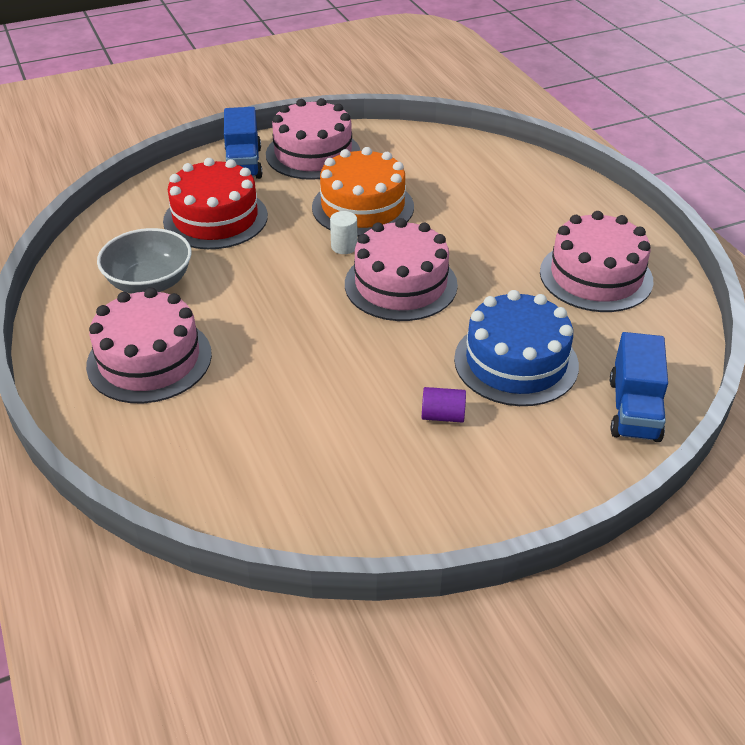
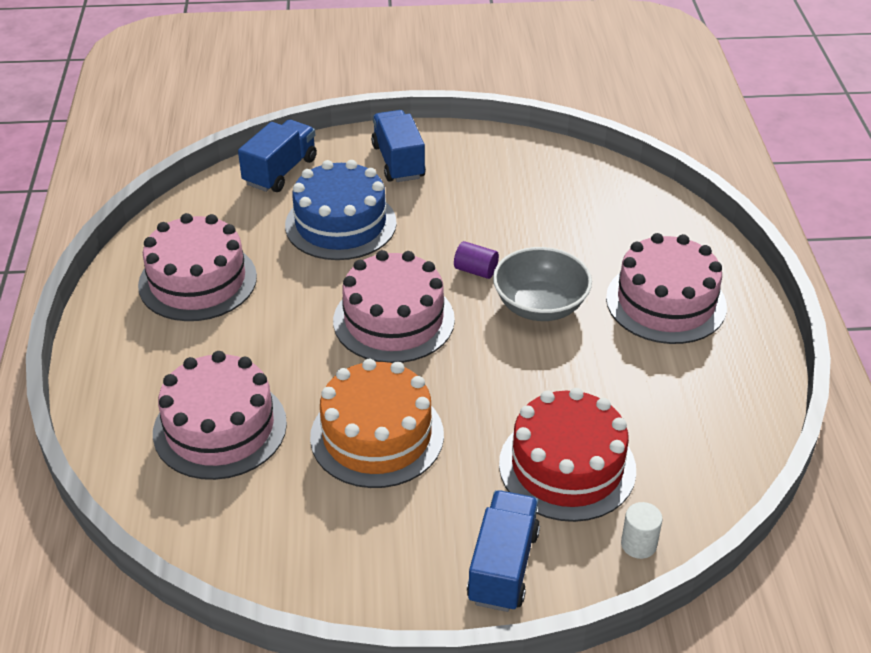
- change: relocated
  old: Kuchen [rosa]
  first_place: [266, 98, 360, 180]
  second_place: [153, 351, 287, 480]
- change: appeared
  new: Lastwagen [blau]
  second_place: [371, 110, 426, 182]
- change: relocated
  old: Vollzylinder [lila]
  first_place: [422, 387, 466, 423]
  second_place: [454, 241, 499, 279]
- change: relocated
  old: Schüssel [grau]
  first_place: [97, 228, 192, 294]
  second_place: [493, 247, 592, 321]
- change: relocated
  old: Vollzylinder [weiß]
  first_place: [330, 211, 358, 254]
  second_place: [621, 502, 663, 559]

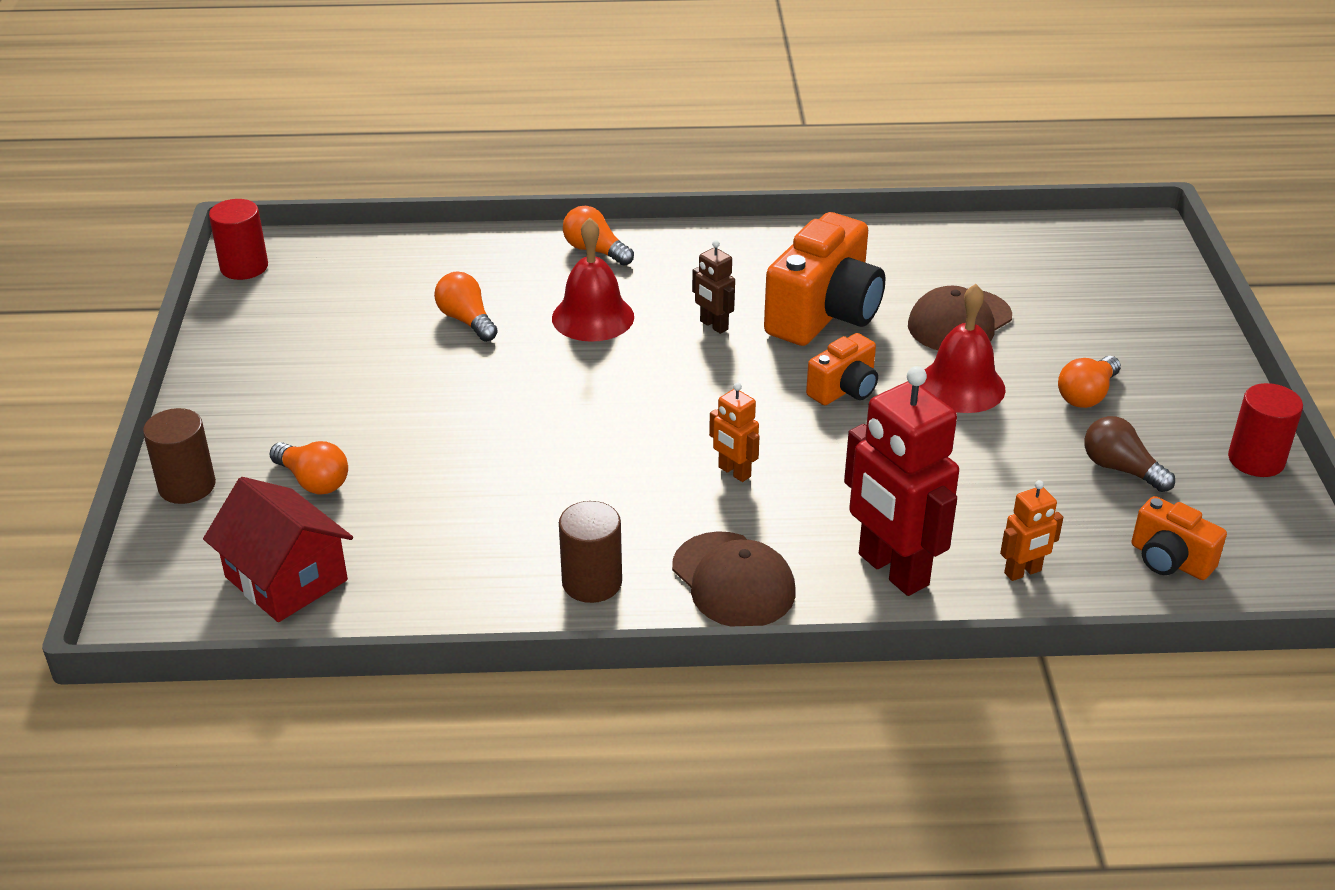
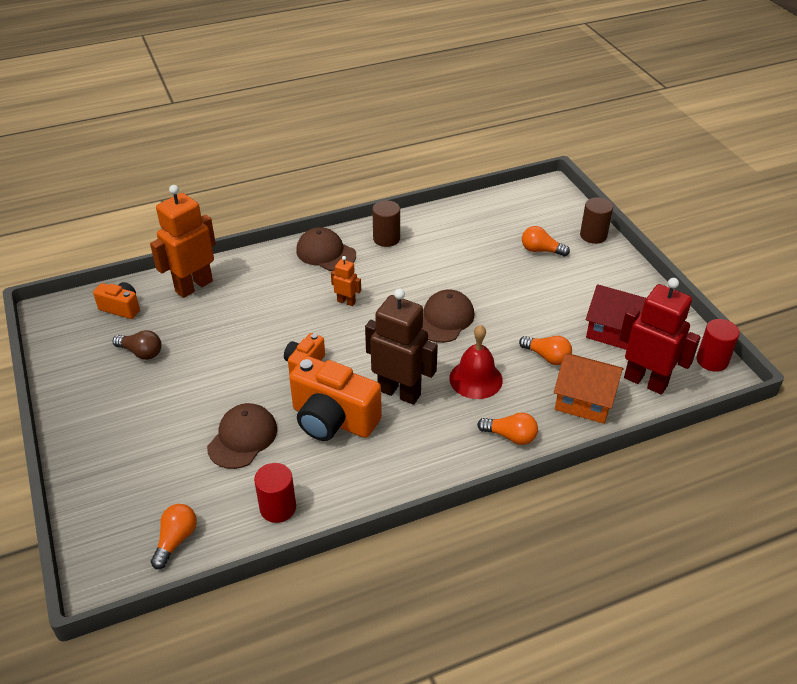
- change: size
  old: Roboter [orange]
  first_place: [1000, 480, 1063, 581]
  second_place: [150, 185, 216, 298]
  factor: 2.11
- change: relocated
  old: Glühbirne [orange]
  first_place: [1058, 356, 1121, 408]
  second_place: [151, 504, 197, 569]
- change: relocated
  old: Vollzylinder [rot]
  first_place: [1228, 383, 1303, 477]
  second_place: [254, 463, 296, 523]
- change: spun
  old: Kamera [orange]
  first_place: [764, 212, 885, 346]
  second_place: [289, 356, 382, 441]
  degrees: -75
- change: size
  old: Roboter [braun]
  first_place: [692, 240, 735, 334]
  second_place: [365, 288, 438, 405]
  factor: 2.11
- change: appeared
  new: Kappe [braun]
  second_place: [422, 289, 474, 343]
- change: appeared
  new: Haus [orange]
  second_place: [554, 353, 624, 424]
- change: relocated
  old: Haus [rot]
  first_place: [203, 477, 353, 622]
  second_place: [586, 284, 646, 350]
- change: relocated
  old: Roboter [rot]
  first_place: [844, 366, 959, 596]
  second_place: [619, 278, 701, 395]
- change: missing
  old: Glocke [rot]
  first_place: [921, 284, 1006, 413]

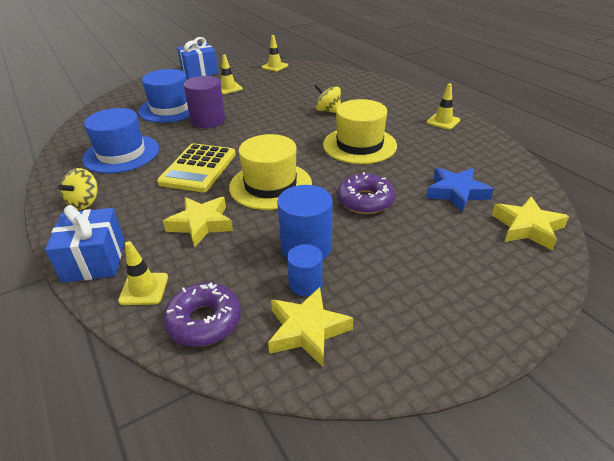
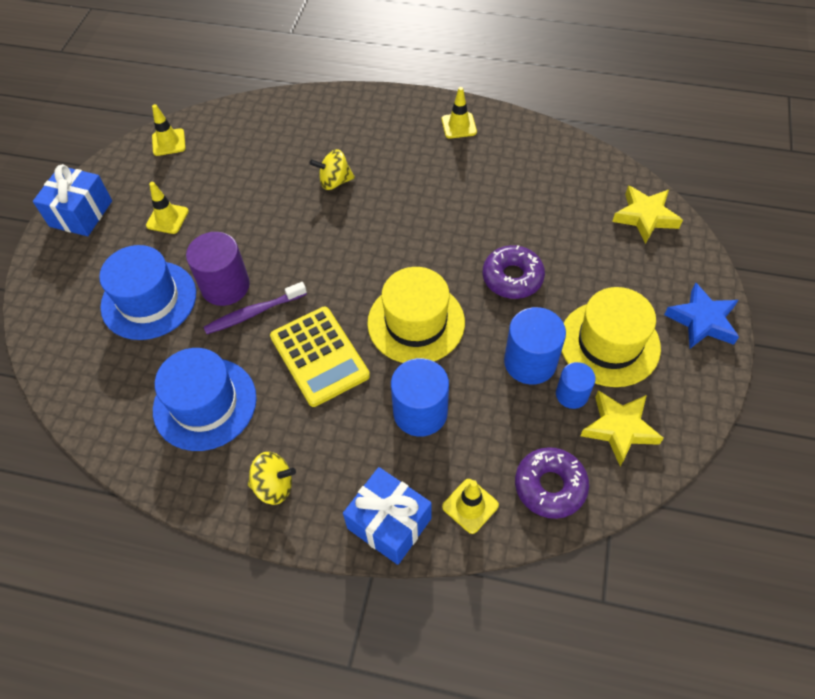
- change: appeared
  new: Zahnbürste [lila]
  second_place: [204, 282, 307, 334]
- change: spun
  old: Kreisel [gelb]
  first_place: [58, 168, 98, 210]
  second_place: [248, 452, 296, 505]
  degrees: -60
- change: exchanged
  old: Stern [gelb]
  new: Vollzylinder [blau]
  first_place: [163, 197, 233, 248]
  second_place: [391, 358, 449, 437]
- change: relocated
  old: Hut [gelb]
  first_place: [323, 99, 397, 164]
  second_place: [561, 287, 661, 387]
- change: relocated
  old: Stern [blau]
  first_place: [426, 167, 494, 213]
  second_place: [664, 282, 739, 349]

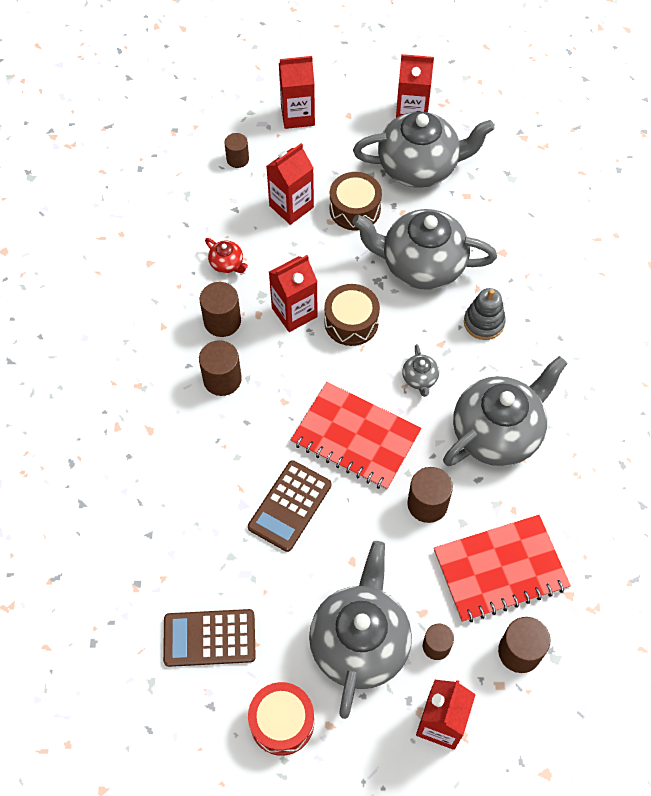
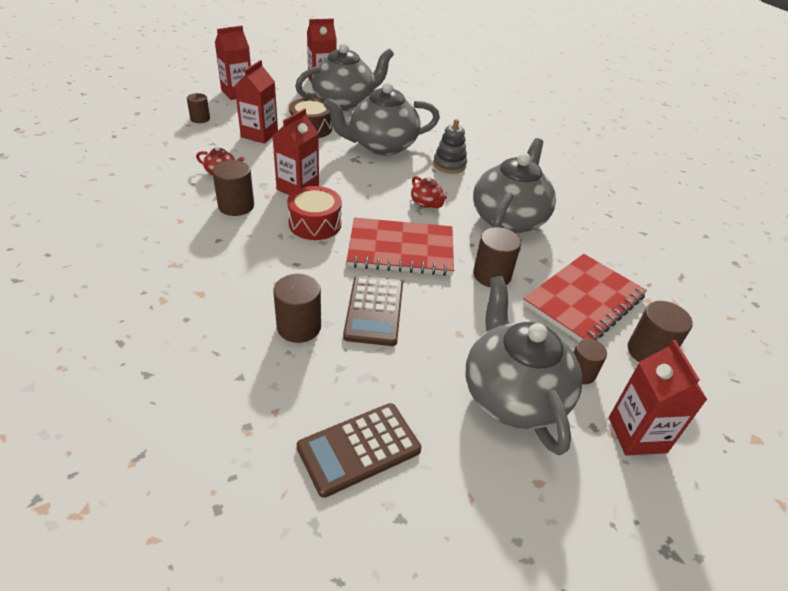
- change: relocated
  old: Vollzylinder [braun]
  first_place: [199, 340, 242, 396]
  second_place: [273, 274, 321, 343]
- change: relocated
  old: Trommel [rot]
  first_place: [248, 682, 314, 756]
  second_place: [287, 186, 342, 240]
- change: colour
  old: Teekanne [grau]
  new: Teekanne [rot]
  first_place: [402, 344, 439, 397]
  second_place: [411, 176, 447, 208]
- change: missing
  old: Trommel [braun]
  first_place: [324, 284, 380, 346]

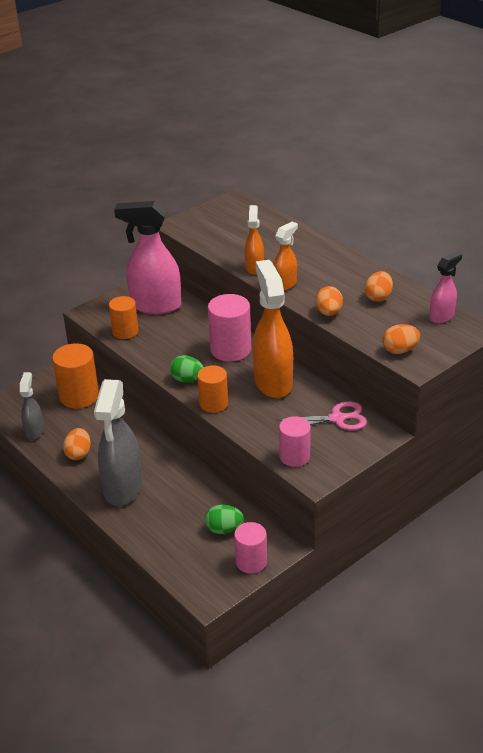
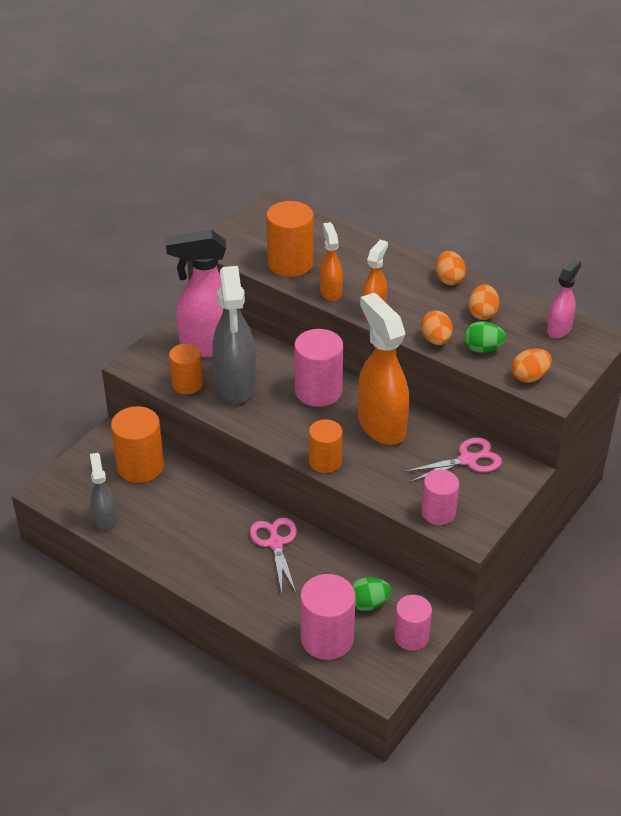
- change: relocated
  old: Sprühflasche [grau]
  first_place: [94, 379, 142, 506]
  second_place: [212, 266, 256, 404]
- change: appeared
  new: Schere [rosa]
  second_place: [250, 517, 297, 594]
- change: appeared
  new: Vollzylinder [orange]
  second_place: [266, 201, 314, 277]
- change: appeared
  new: Vollzylinder [rosa]
  second_place: [300, 574, 356, 660]
- change: relocated
  old: Ei [orange]
  first_place: [63, 428, 91, 460]
  second_place: [436, 251, 466, 285]
- change: relocated
  old: Ei [grün]
  first_place: [170, 355, 204, 382]
  second_place: [464, 321, 506, 353]

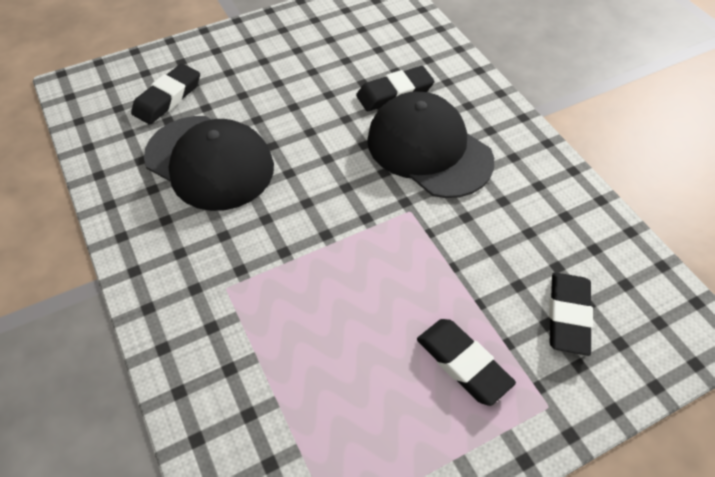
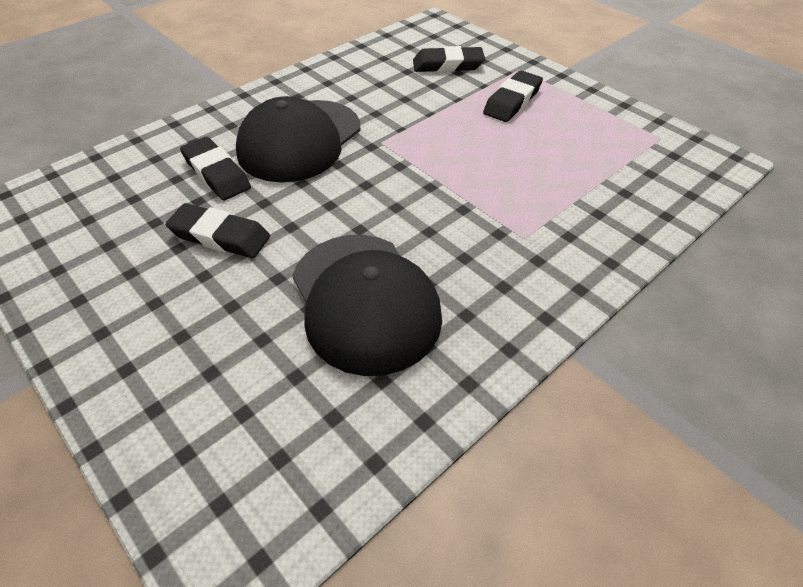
- change: relocated
  old: Radiergummi [schwarz]
  first_place: [131, 63, 200, 125]
  second_place: [165, 203, 270, 258]
- change: spun
  old: Kappe [schwarz]
  first_place: [144, 116, 274, 211]
  second_place: [292, 235, 442, 376]
  degrees: 135

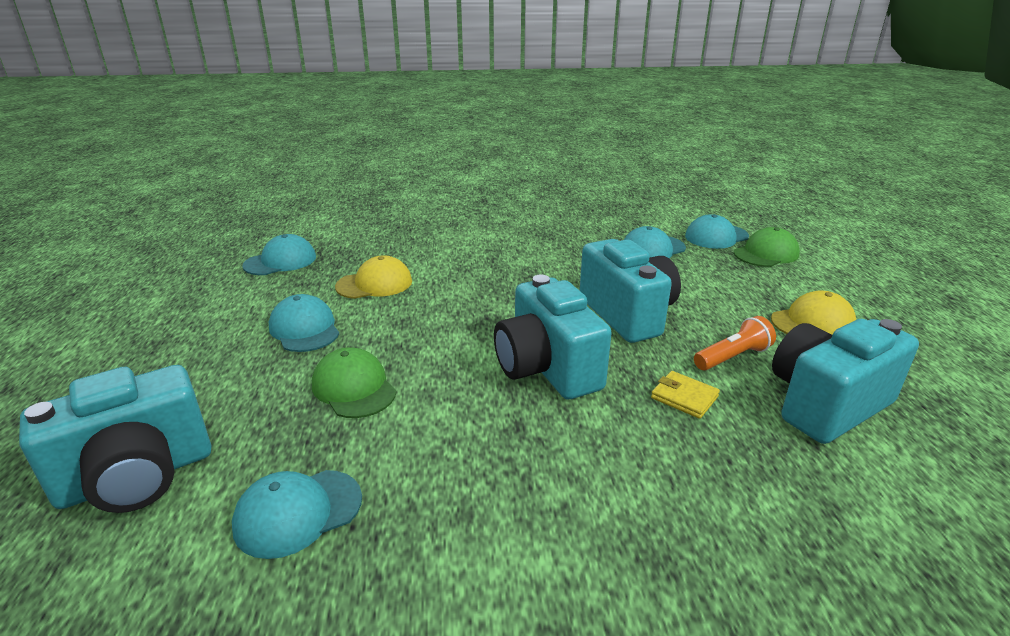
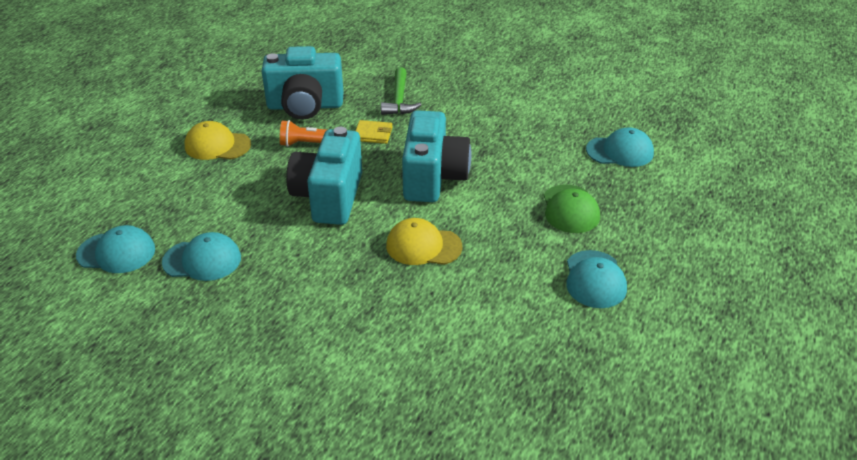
- change: spun
  old: Geldbörse [gelb]
  first_place: [651, 371, 720, 419]
  second_place: [355, 120, 393, 144]
  degrees: -60
- change: appeared
  new: Hammer [grün]
  second_place: [381, 67, 422, 115]
- change: relocated
  old: Kappe [gelb]
  first_place: [335, 255, 412, 299]
  second_place: [386, 218, 462, 265]
- change: missing
  old: Kamera [türkis]
  first_place: [19, 365, 212, 513]
- change: missing
  old: Kappe [türkis]
  first_place: [242, 234, 316, 275]
- change: missing
  old: Kappe [grün]
  first_place: [734, 227, 800, 267]

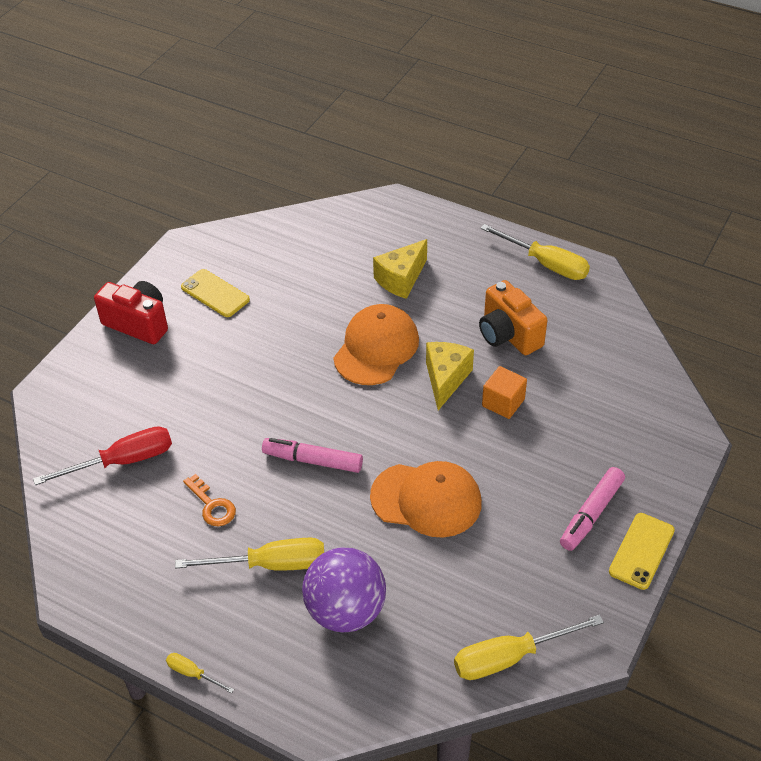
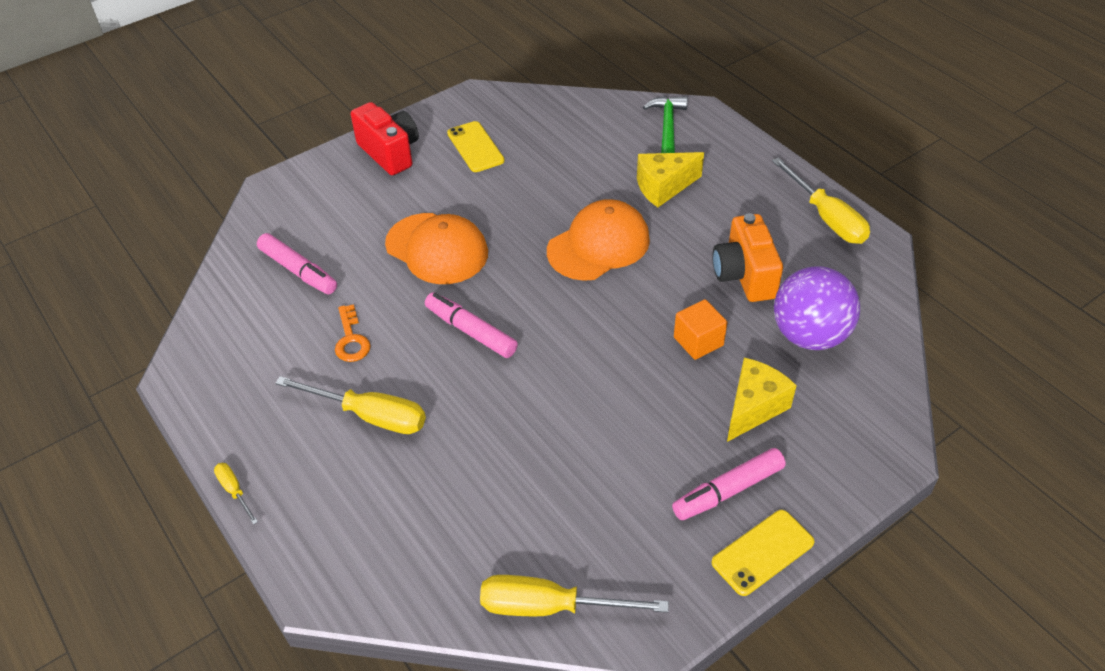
- change: exchanged
  old: Schraubenzieher [rot]
  new: Filzstift [rosa]
  first_place: [33, 426, 172, 485]
  second_place: [257, 233, 337, 294]
- change: relocated
  old: Kappe [orange]
  first_place: [370, 461, 482, 538]
  second_place: [385, 213, 488, 284]
- change: appeared
  new: Hammer [grün]
  second_place: [643, 96, 688, 153]
- change: relocated
  old: Käse [gelb]
  first_place: [426, 342, 474, 411]
  second_place: [727, 357, 797, 442]
- change: relocated
  old: Ball [lila]
  first_place: [302, 547, 386, 632]
  second_place: [774, 266, 860, 350]

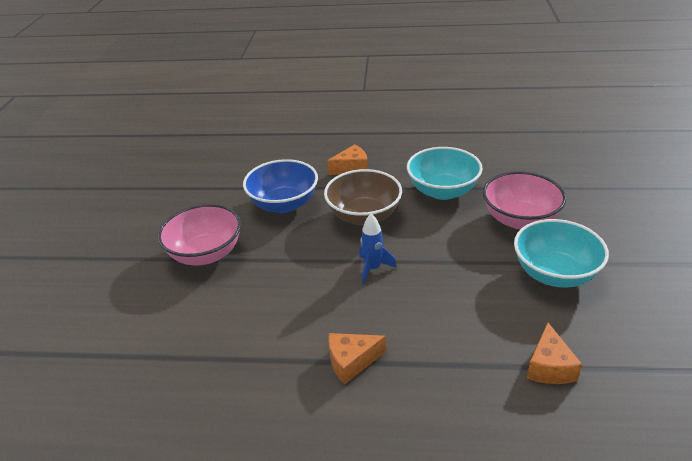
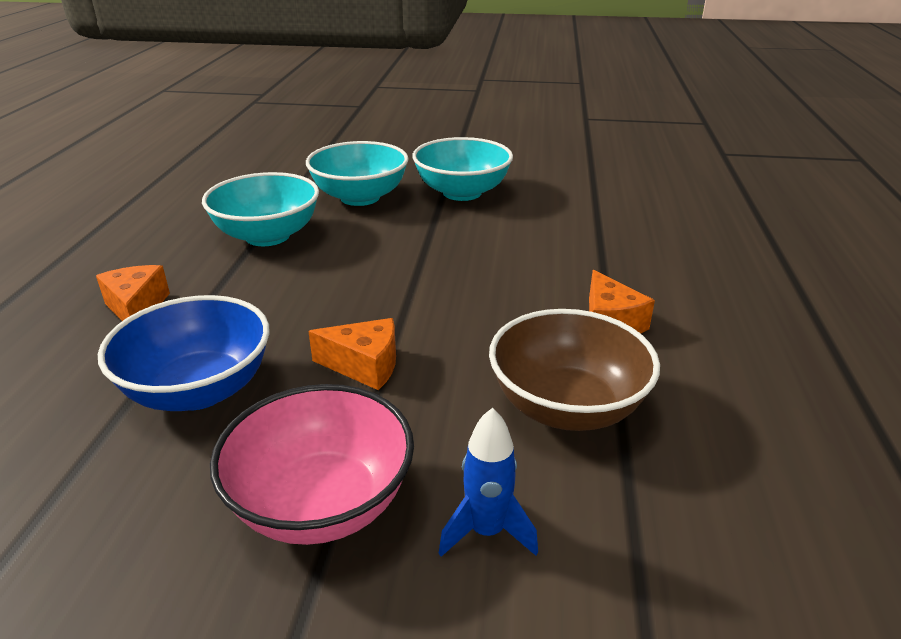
- change: colour
  old: Schüssel [rosa]
  new: Schüssel [türkis]
  first_place: [483, 171, 566, 229]
  second_place: [306, 141, 409, 206]
- change: relocated
  old: Käse [orange]
  first_place: [527, 323, 582, 384]
  second_place: [308, 318, 396, 390]
- change: relocated
  old: Rakete [blau]
  first_place: [359, 214, 397, 284]
  second_place: [439, 408, 538, 557]
- change: relocated
  old: Schüssel [braun]
  first_place: [324, 169, 402, 225]
  second_place: [489, 309, 660, 431]

